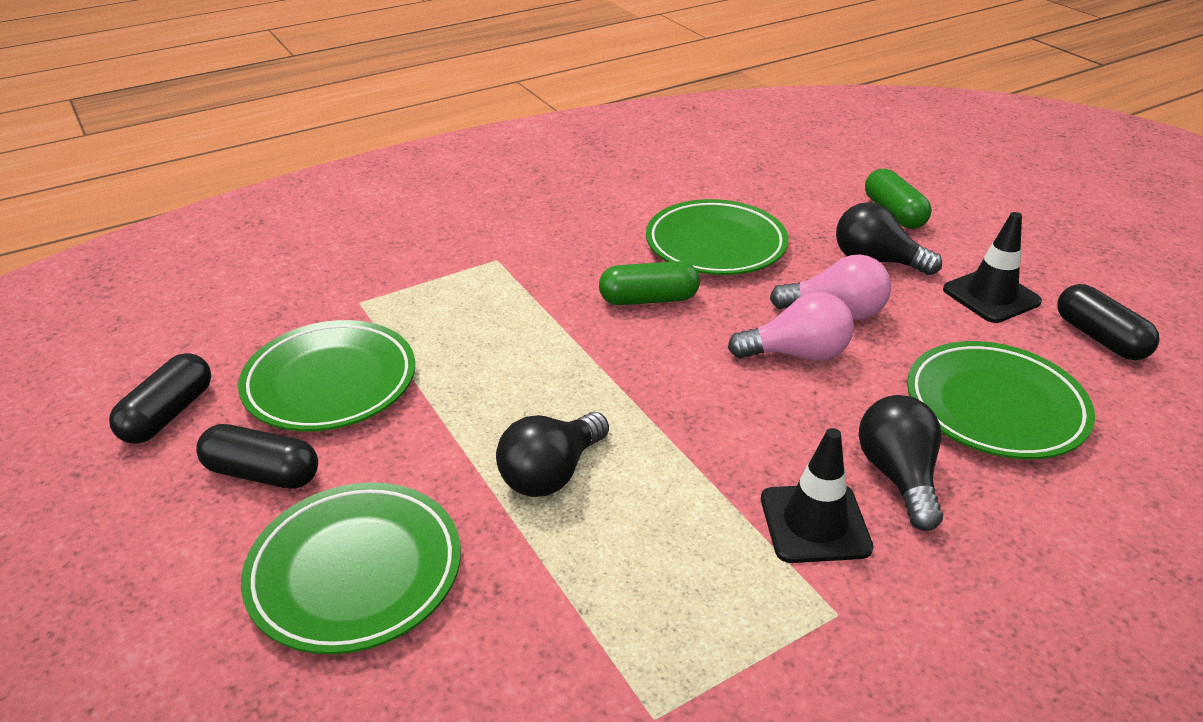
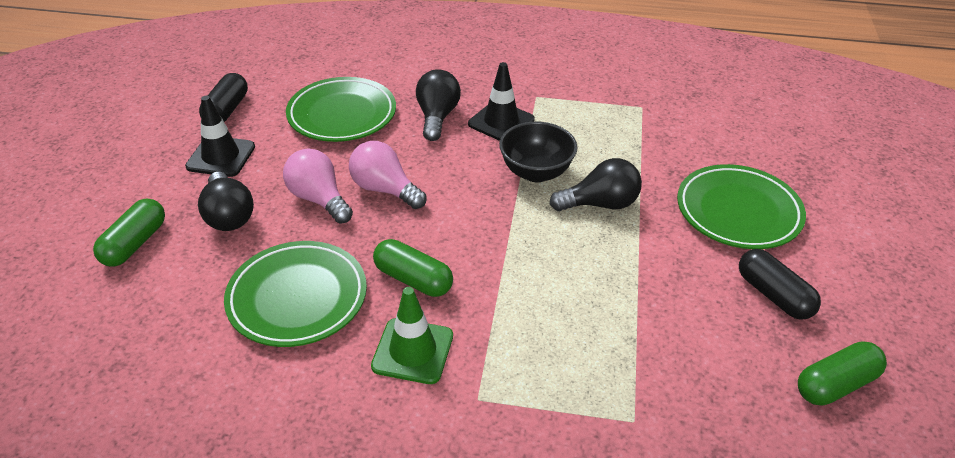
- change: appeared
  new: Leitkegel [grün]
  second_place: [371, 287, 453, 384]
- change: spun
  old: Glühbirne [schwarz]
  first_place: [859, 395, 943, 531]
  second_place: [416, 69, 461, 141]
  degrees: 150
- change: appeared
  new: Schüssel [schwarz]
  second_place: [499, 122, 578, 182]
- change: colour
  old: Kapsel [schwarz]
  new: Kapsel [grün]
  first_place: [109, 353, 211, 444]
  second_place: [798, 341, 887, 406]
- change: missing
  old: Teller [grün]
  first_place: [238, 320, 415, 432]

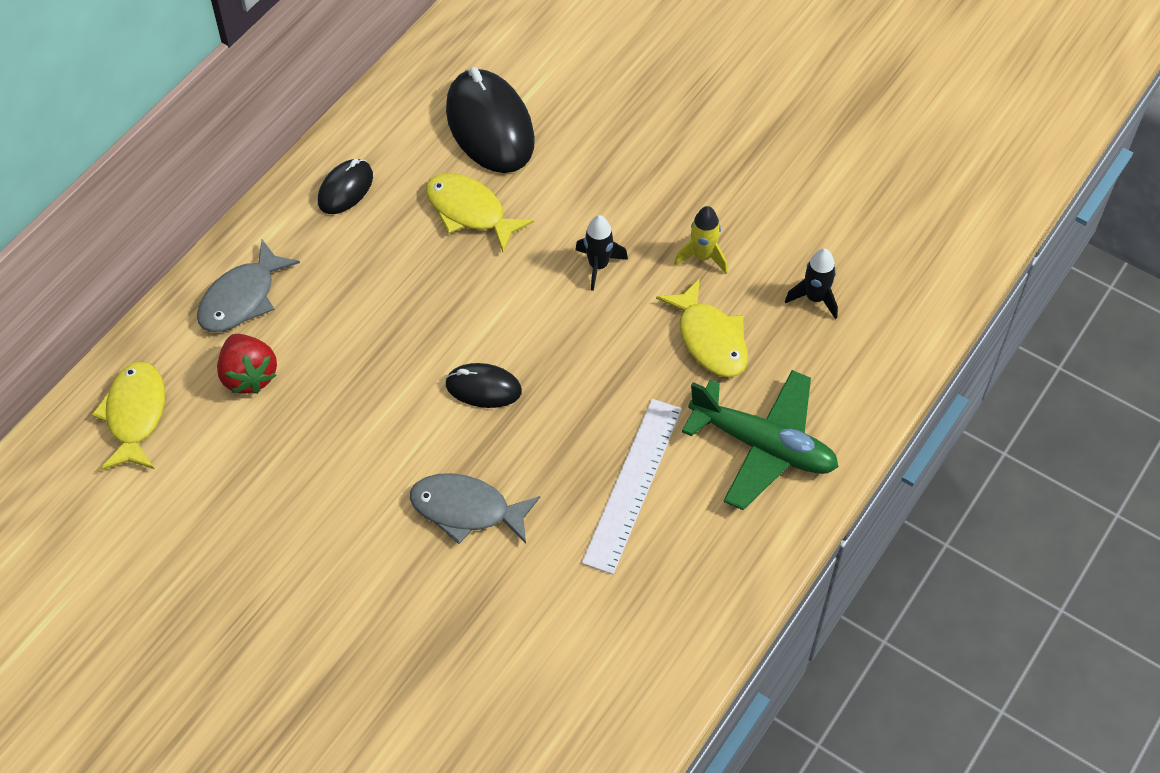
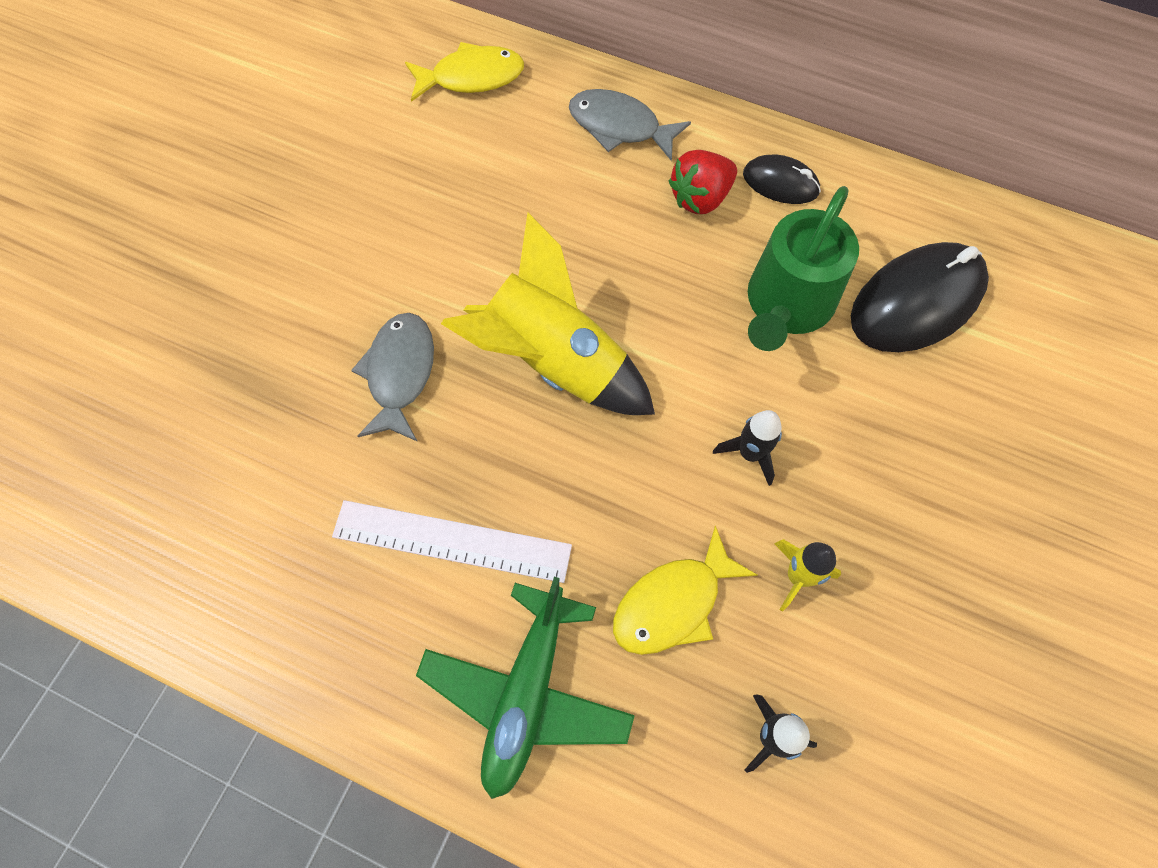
- change: exchanged
  old: Computermaus [schwarz]
  new: Rakete [gelb]
  first_place: [445, 363, 522, 408]
  second_place: [441, 213, 655, 415]
- change: relocated
  old: Erdbeere [rot]
  first_place: [217, 334, 277, 394]
  second_place: [669, 150, 737, 214]
- change: exchanged
  old: Fisch [gelb]
  new: Gießkanne [grün]
  first_place: [426, 173, 534, 253]
  second_place: [748, 186, 859, 351]

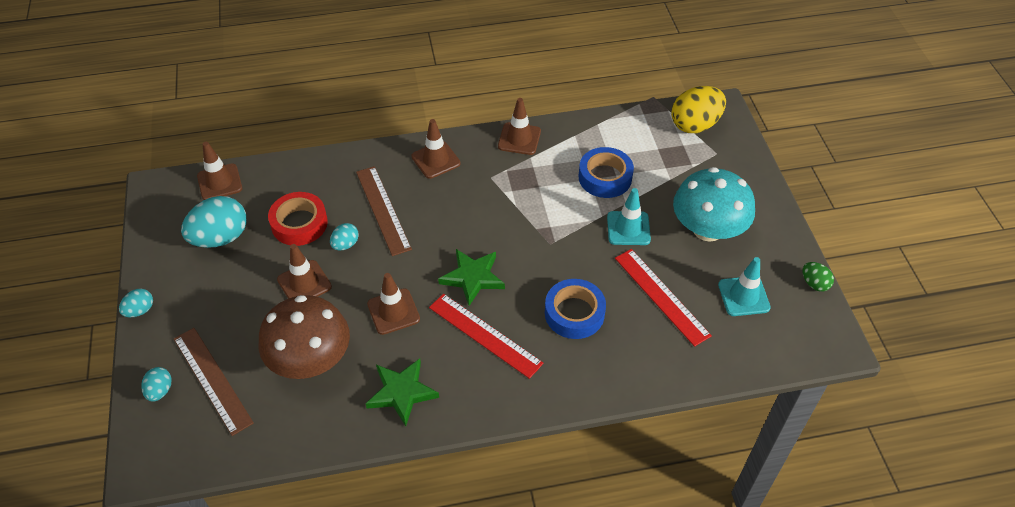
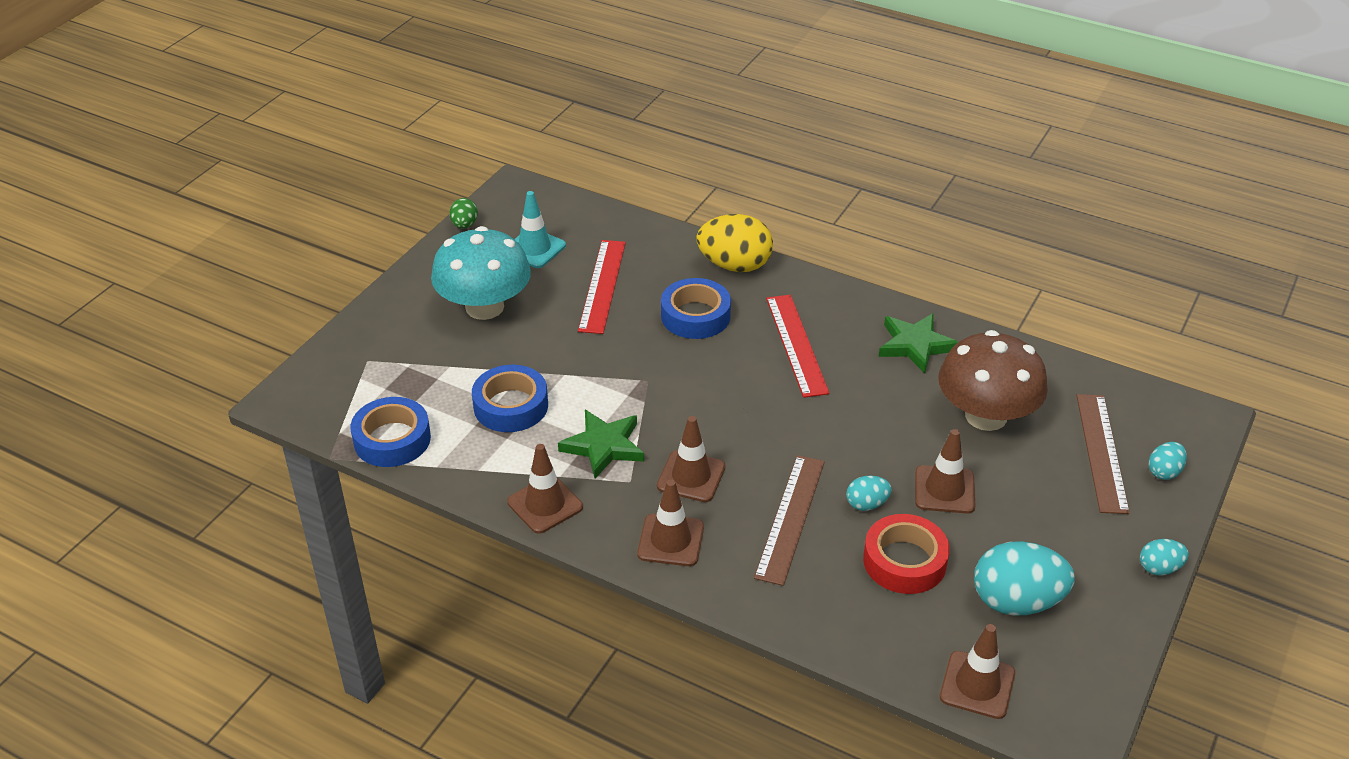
- change: appeared
  new: Klebeband [blau]
  second_place: [350, 397, 431, 467]
- change: relocated
  old: Stern [grün]
  first_place: [438, 249, 505, 306]
  second_place: [558, 410, 644, 479]
- change: relocated
  old: Leitkegel [braun]
  first_place: [367, 273, 420, 335]
  second_place: [657, 416, 725, 502]
- change: relocated
  old: Ei [gelb]
  first_place: [671, 86, 726, 133]
  second_place: [697, 214, 773, 272]
- change: missing
  old: Leitkegel [türkis]
  first_place: [607, 188, 651, 245]

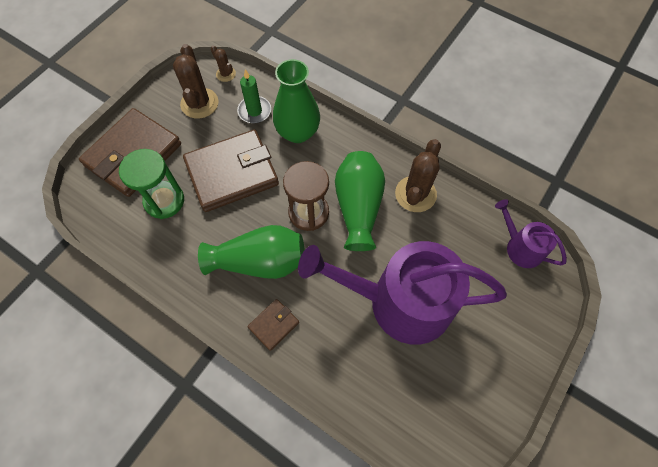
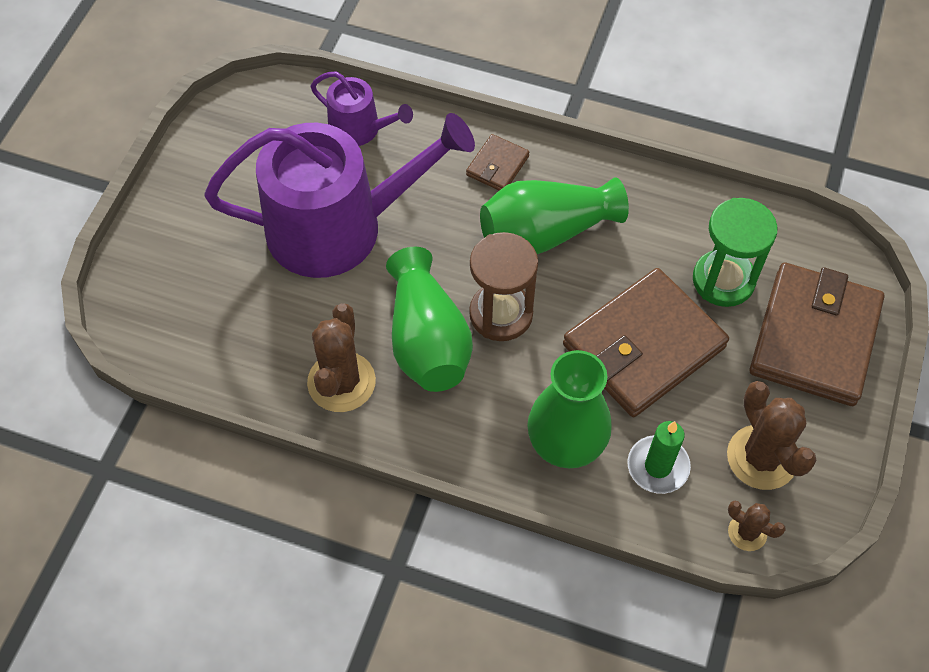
- change: relocated
  old: Gießkanne [lila]
  first_place: [495, 199, 567, 268]
  second_place: [311, 72, 413, 146]

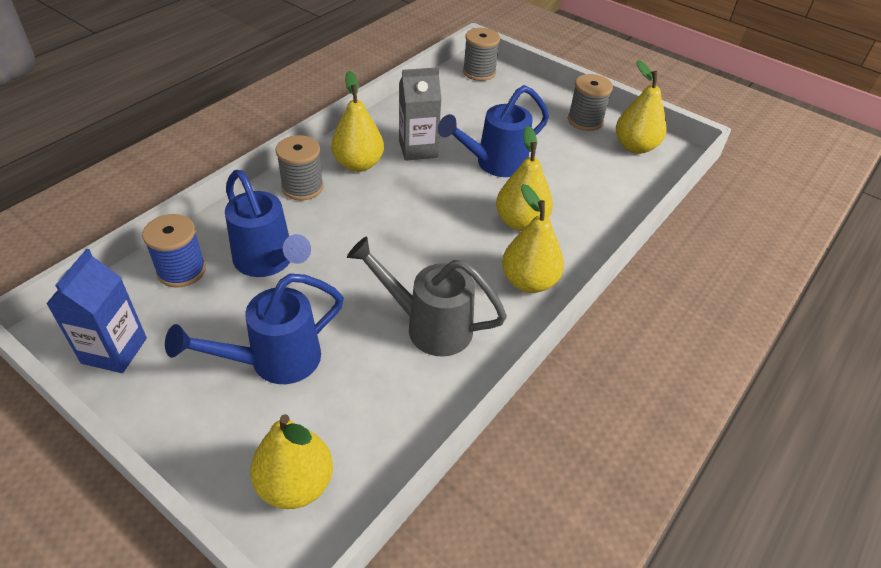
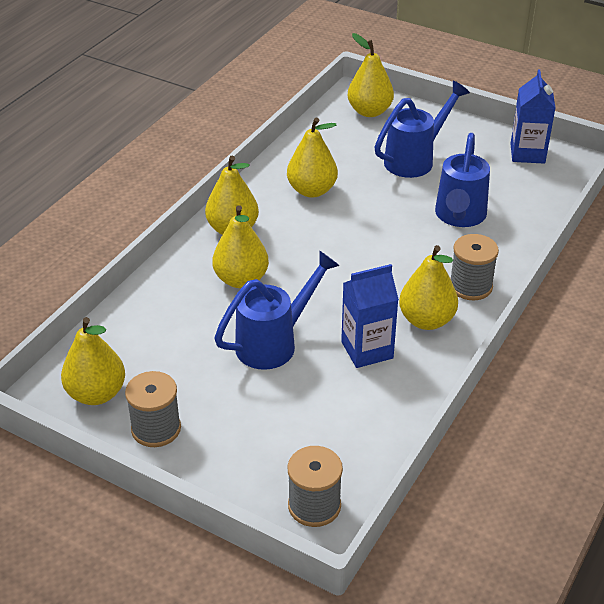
- change: exchanged
  old: Gießkanne [grau]
  new: Birne [gelb]
  first_place: [347, 236, 507, 357]
  second_place: [287, 118, 338, 198]
- change: colour
  old: Getränkekarton [grau]
  new: Getränkekarton [blau]
  first_place: [399, 67, 442, 161]
  second_place: [341, 264, 399, 368]
- change: spun
  old: Gießkanne [blau]
  first_place: [225, 170, 311, 277]
  second_place: [435, 133, 490, 227]
  degrees: -120
- change: missing
  old: Garnrolle [blau]
  first_place: [142, 214, 206, 288]

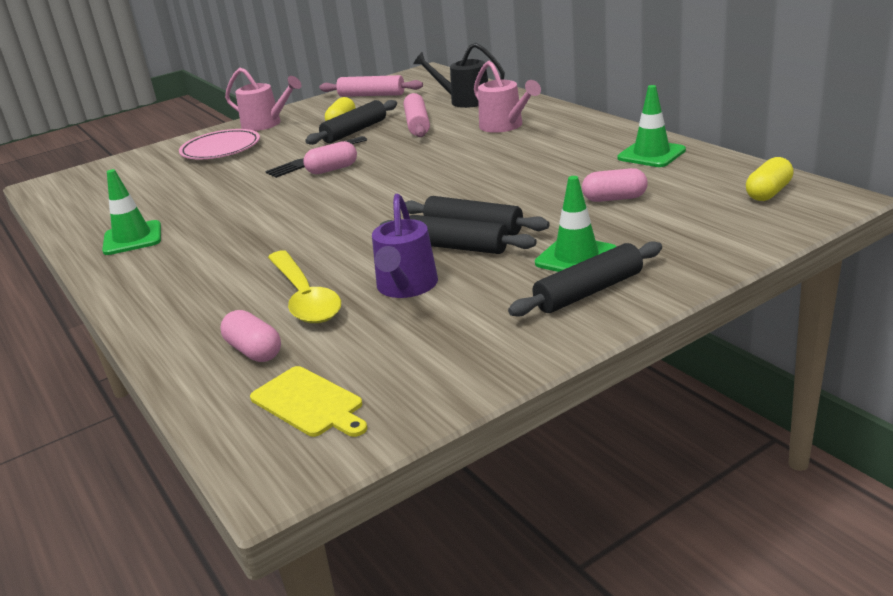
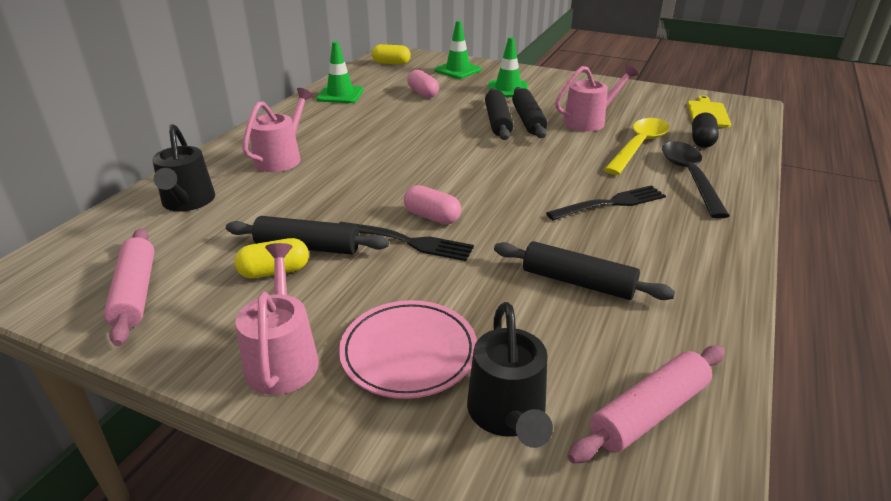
- change: relocated
  old: Leitkegel [grün]
  first_place: [102, 169, 161, 255]
  second_place: [434, 21, 482, 79]
- change: appeared
  new: Gießkanne [schwarz]
  second_place: [467, 302, 553, 448]
- change: relocated
  old: Nudelholz [schwarz]
  first_place: [508, 241, 662, 317]
  second_place: [494, 241, 675, 300]
- change: appeared
  new: Gabel [schwarz]
  second_place: [546, 185, 666, 220]
- change: colour
  old: Gießkanne [lila]
  new: Gießkanne [rosa]
  first_place: [372, 194, 438, 298]
  second_place: [555, 64, 638, 131]
- change: relocated
  old: Nudelholz [rosa]
  first_place: [404, 93, 430, 137]
  second_place: [568, 345, 725, 463]
- change: appeared
  new: Löffel [schwarz]
  second_place: [662, 141, 730, 219]
- change: colour
  old: Kapsel [rosa]
  new: Kapsel [schwarz]
  first_place: [221, 310, 281, 362]
  second_place: [692, 113, 719, 148]

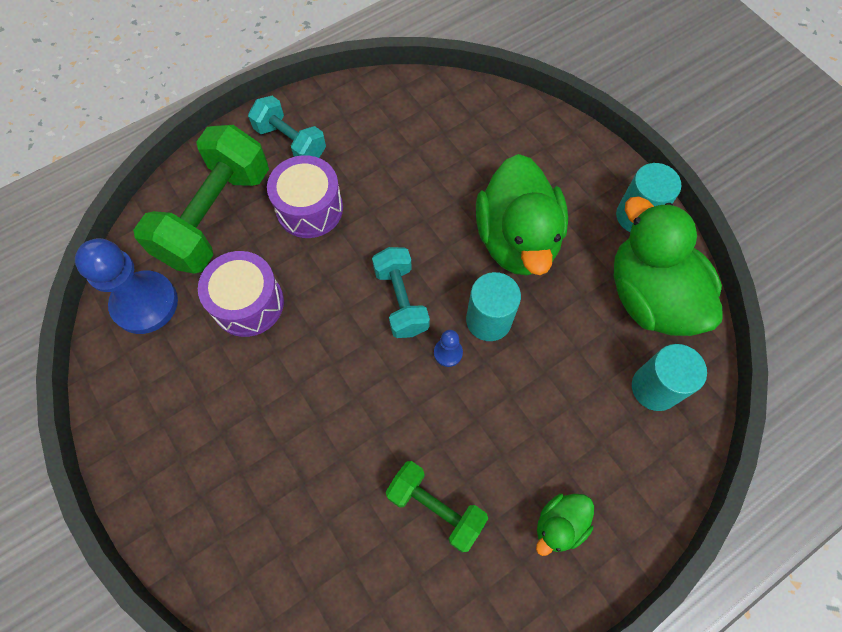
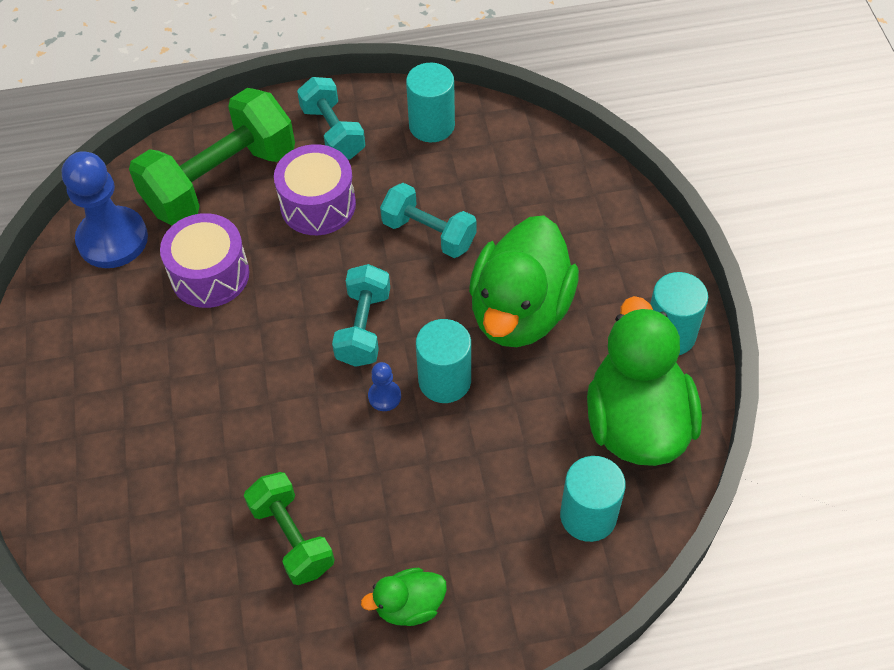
- change: appeared
  new: Hantel [türkis]
  second_place: [380, 183, 477, 258]
- change: appeared
  new: Vollzylinder [türkis]
  second_place: [406, 63, 455, 142]

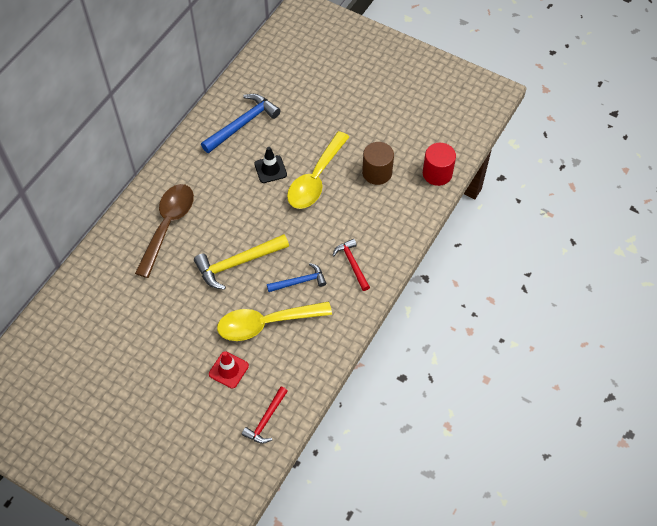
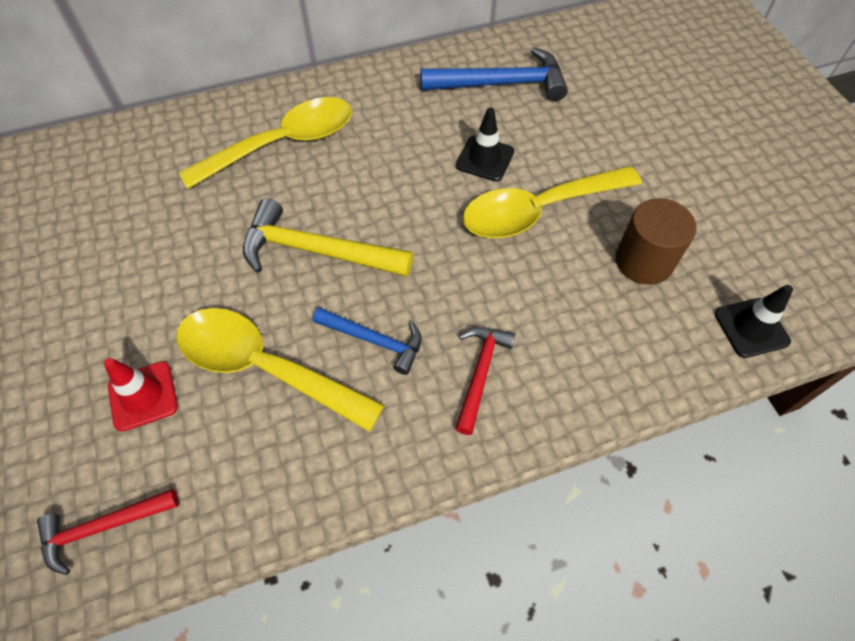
- change: colour
  old: Löffel [braun]
  new: Löffel [gelb]
  first_place: [135, 184, 194, 278]
  second_place: [178, 97, 352, 189]
- change: exchanged
  old: Vollzylinder [rot]
  new: Leitkegel [schwarz]
  first_place: [423, 143, 456, 186]
  second_place: [715, 285, 793, 358]

